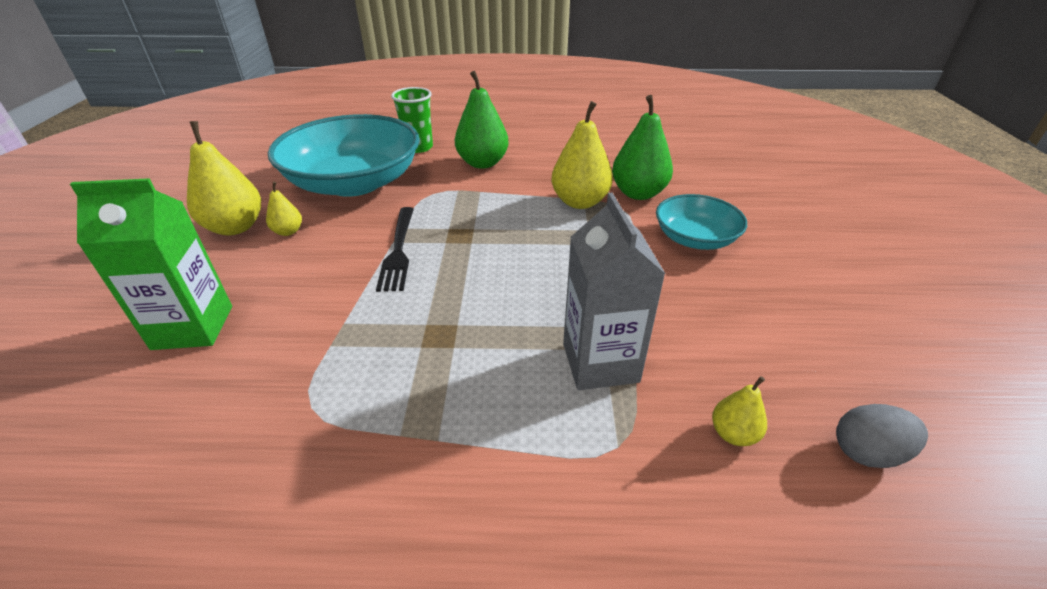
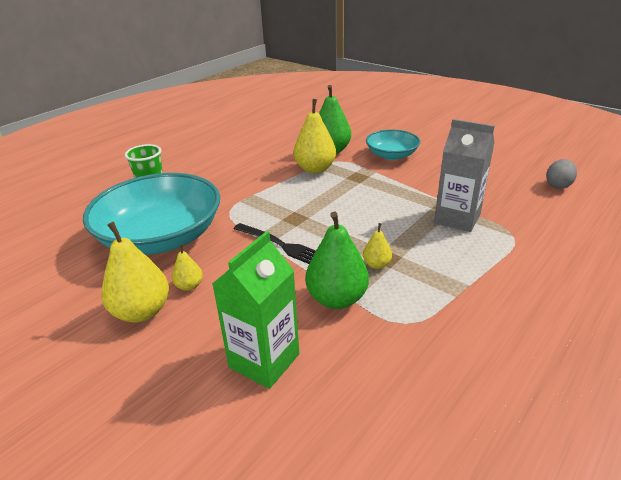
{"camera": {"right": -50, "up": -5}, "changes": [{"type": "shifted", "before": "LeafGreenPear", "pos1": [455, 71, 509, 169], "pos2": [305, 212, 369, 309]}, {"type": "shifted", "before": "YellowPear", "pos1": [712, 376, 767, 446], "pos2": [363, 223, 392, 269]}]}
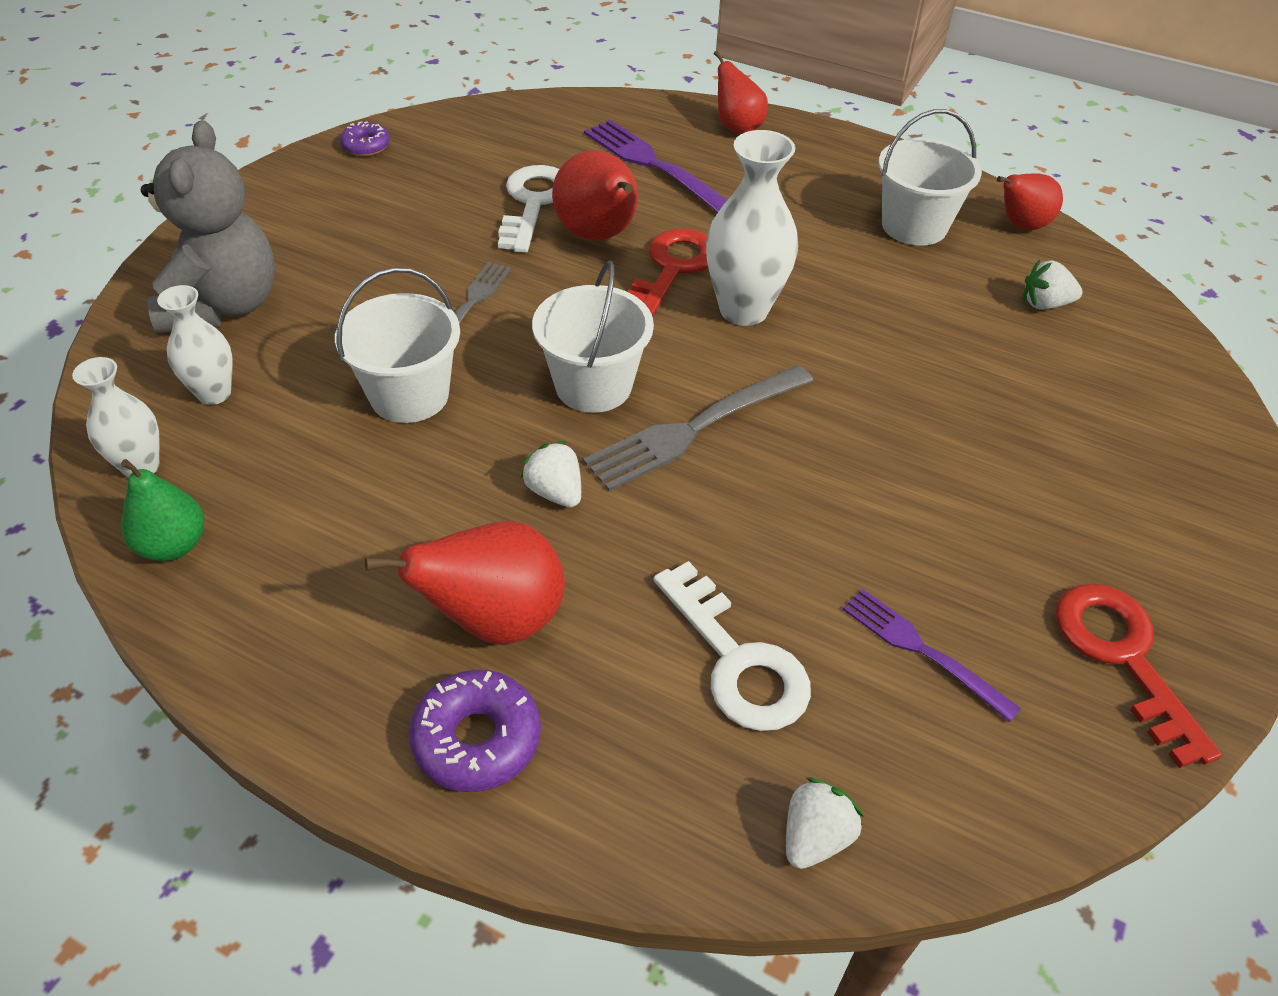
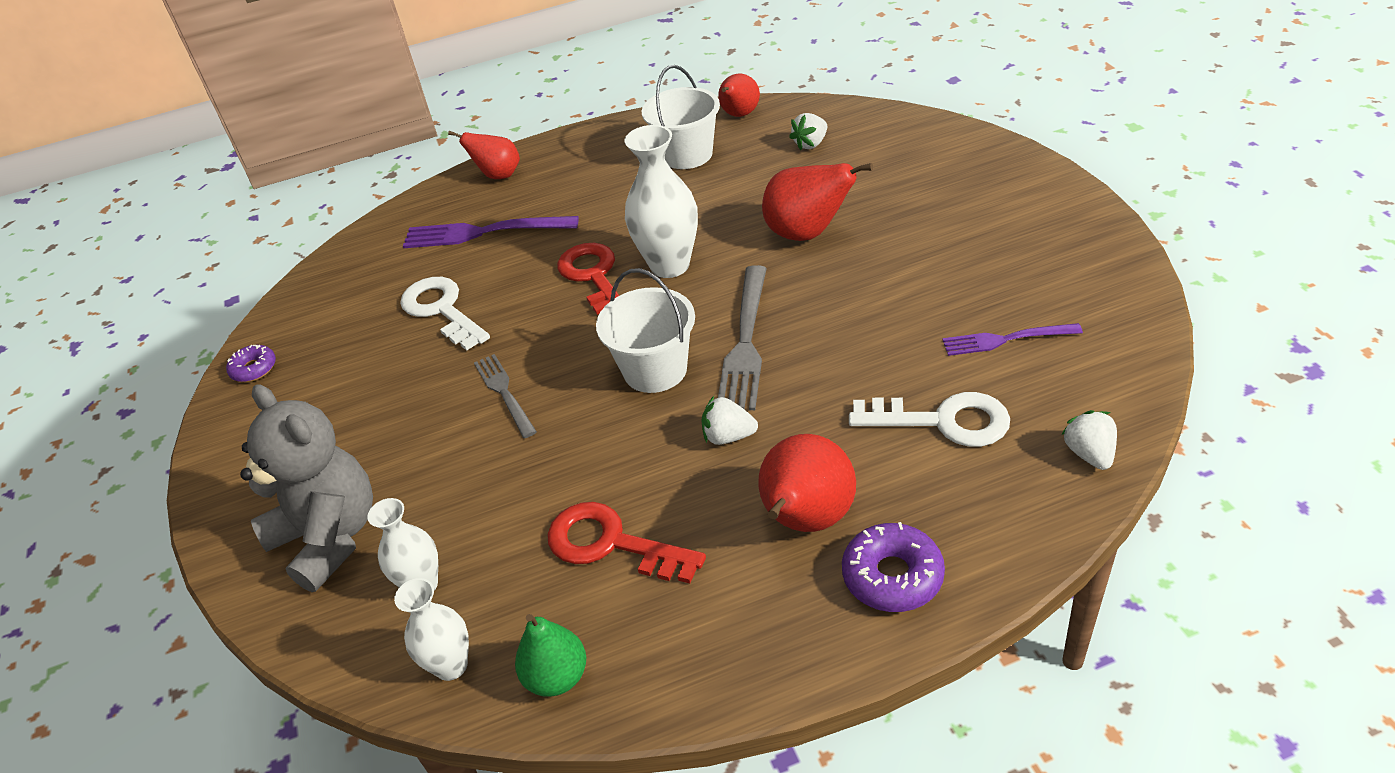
{"camera": {"right": -40, "up": -5}, "changes": [{"type": "gone", "before": "PureWhiteSandBucket", "pos1": [335, 267, 460, 423]}, {"type": "shifted", "before": "CrimsonPear", "pos1": [552, 150, 638, 241], "pos2": [762, 163, 873, 241]}, {"type": "shifted", "before": "CrimsonLatchkey", "pos1": [1056, 583, 1222, 768], "pos2": [547, 502, 706, 584]}]}
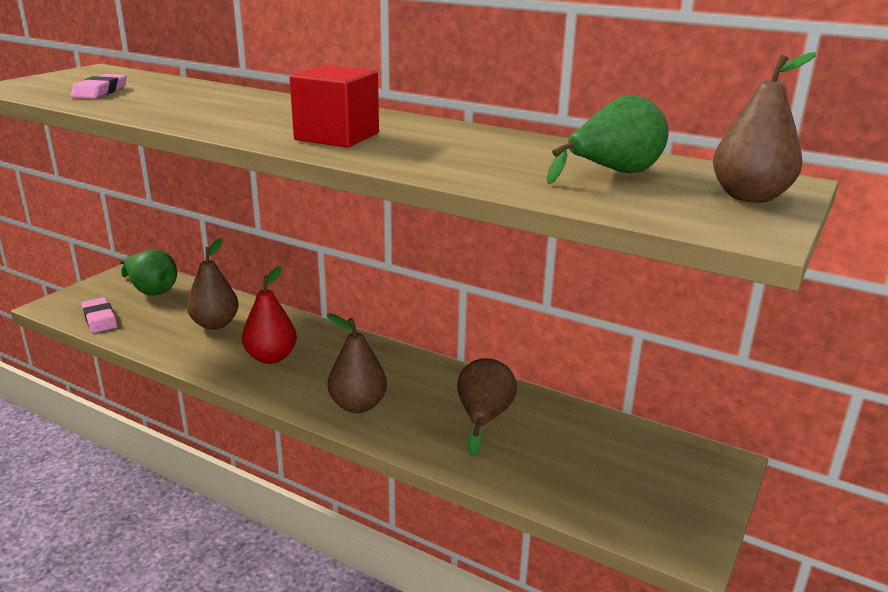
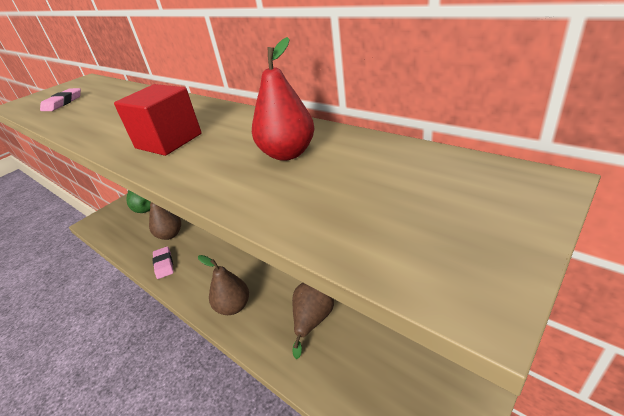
{"camera": {"right": 15, "up": 10}, "changes": [{"type": "shifted", "before": "RosyEraser", "pos1": [81, 297, 117, 333], "pos2": [152, 246, 174, 279]}, {"type": "shifted", "before": "CrimsonPear", "pos1": [242, 266, 297, 364], "pos2": [252, 37, 314, 161]}, {"type": "gone", "before": "LeafGreenPear", "pos1": [547, 95, 669, 184]}, {"type": "gone", "before": "RussetPear", "pos1": [713, 52, 816, 203]}]}
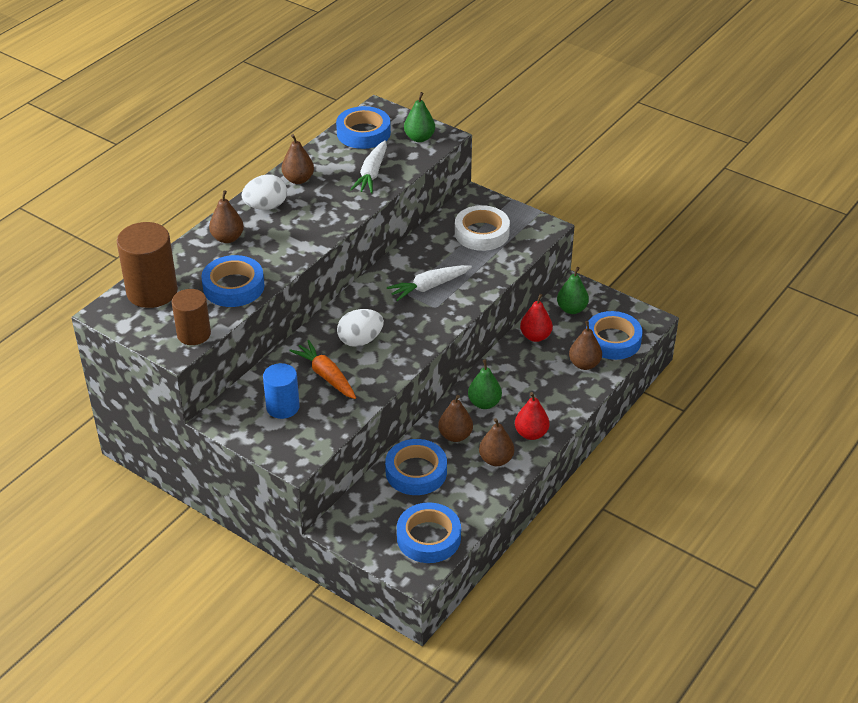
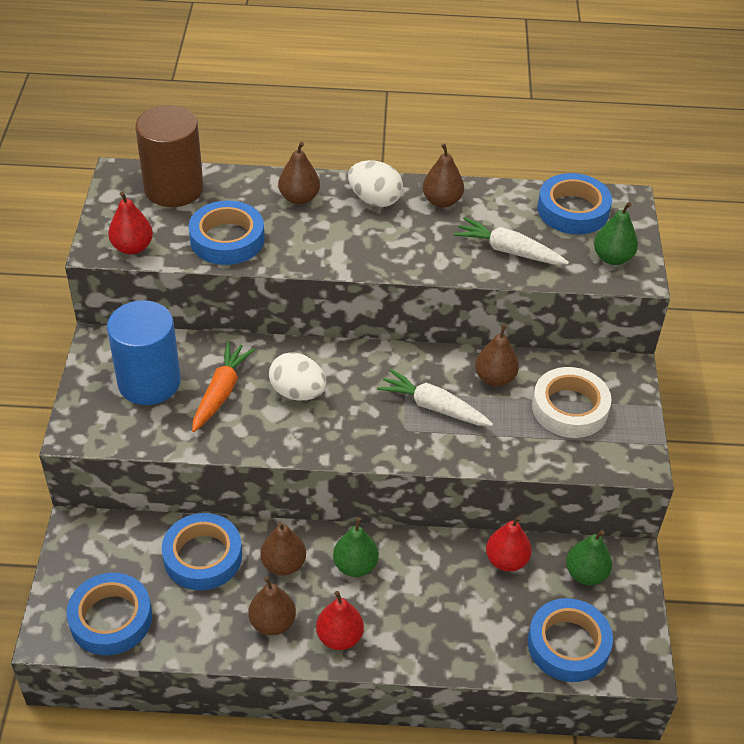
{"camera": {"right": 55, "up": 5}, "changes": [{"type": "swapped", "before": "RussetCylinderShape", "after": "CrimsonPear", "pos1": [172, 289, 211, 345], "pos2": [108, 192, 153, 255]}, {"type": "scaled", "before": "BlueCylinderShape", "pos1": [263, 363, 300, 419], "pos2": [107, 300, 181, 405], "scale": 1.55}, {"type": "rotated", "before": "PureWhiteToyCarrot", "pos1": [350, 140, 387, 193], "pos2": [453, 217, 569, 265], "turn": 45}, {"type": "shifted", "before": "RussetPear", "pos1": [569, 321, 602, 370], "pos2": [475, 324, 519, 386]}]}
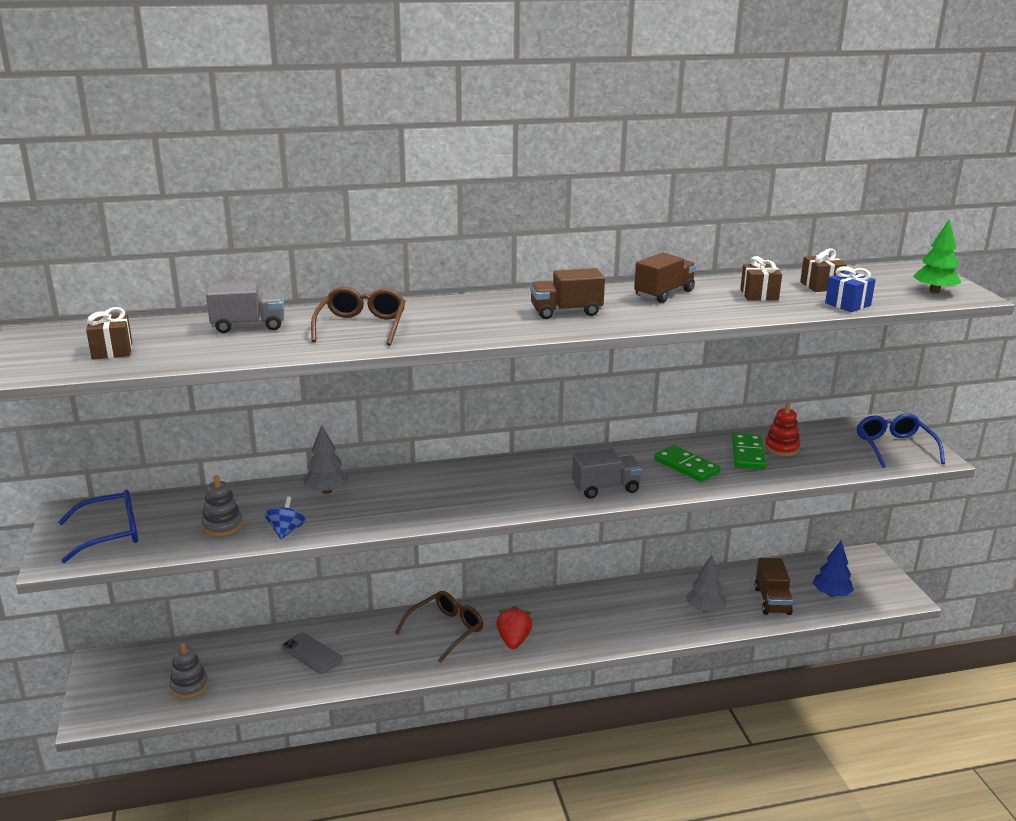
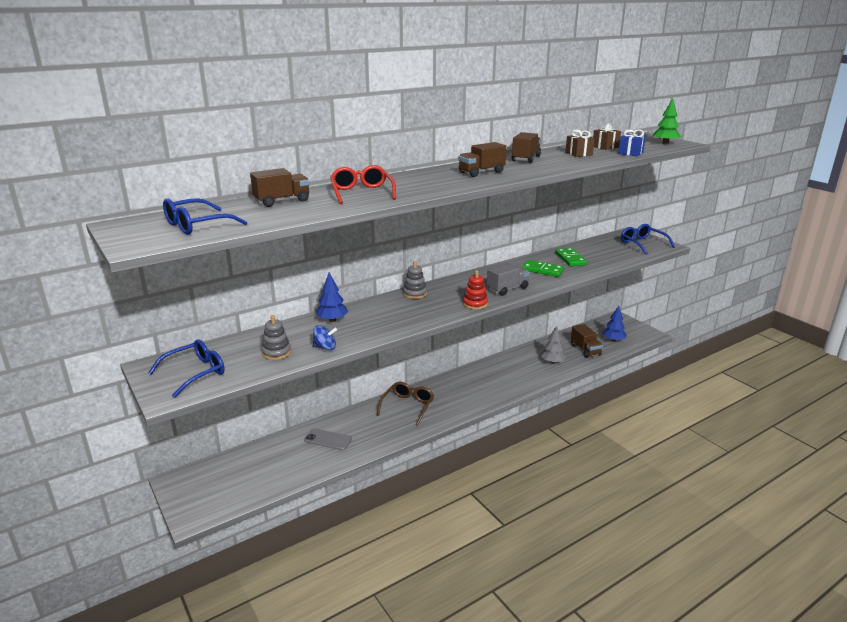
{"camera": {"right": -20, "up": 0}, "changes": [{"type": "swapped", "before": "RussetWrappedGift", "after": "BlueGlasses", "pos1": [86, 307, 132, 360], "pos2": [163, 198, 247, 235]}, {"type": "shifted", "before": "AshGreyRingStacker", "pos1": [169, 643, 208, 699], "pos2": [403, 261, 427, 299]}, {"type": "repainted", "before": "AshGreyLorry", "after": "RussetLorry", "pos1": [206, 282, 284, 333], "pos2": [250, 168, 310, 207]}, {"type": "rotated", "before": "BlueWhirligig", "pos1": [264, 496, 306, 540], "pos2": [313, 325, 337, 350], "turn": 105}, {"type": "repainted", "before": "AshGreyToyTree", "after": "BlueToyTree", "pos1": [303, 425, 349, 494], "pos2": [316, 272, 348, 322]}, {"type": "repainted", "before": "RussetGlasses", "after": "CrimsonGlasses", "pos1": [311, 287, 406, 346], "pos2": [330, 165, 396, 204]}, {"type": "gone", "before": "CrimsonStrawberry", "pos1": [496, 606, 533, 649]}, {"type": "shifted", "before": "CrimsonRingStacker", "pos1": [765, 403, 800, 456], "pos2": [463, 270, 488, 309]}]}
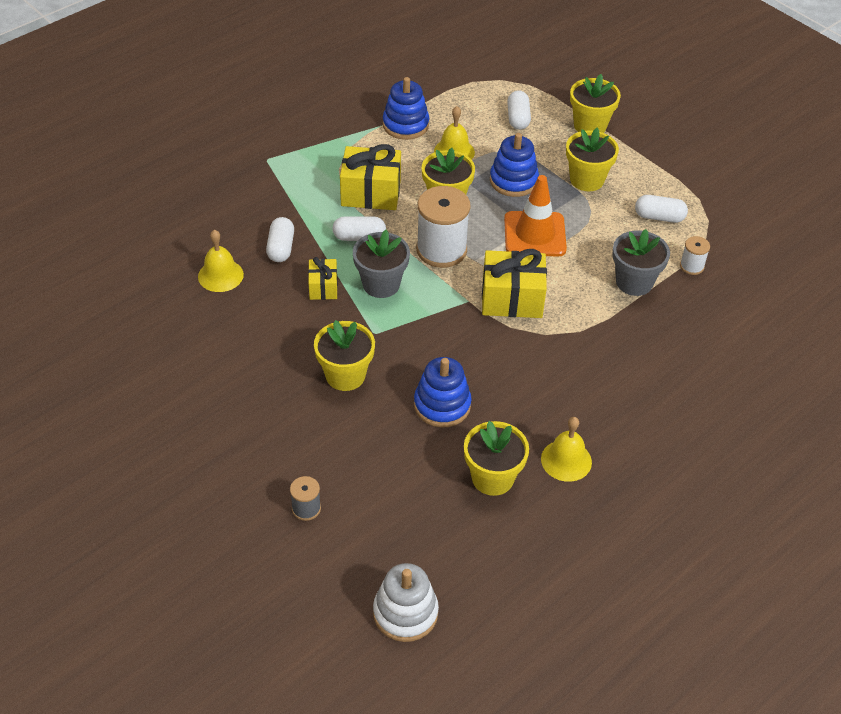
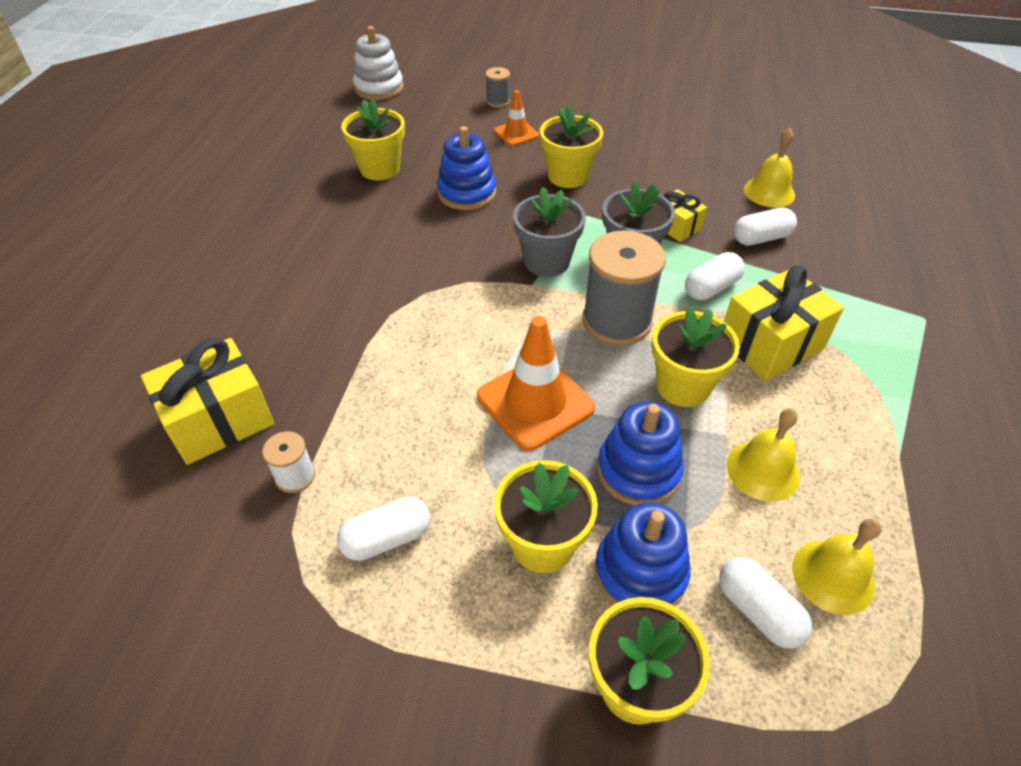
{"camera": {"right": 145, "up": 0}, "changes": [{"type": "rotated", "before": "PureWhitePill", "pos1": [266, 217, 294, 262], "pos2": [734, 208, 797, 246], "turn": -75}, {"type": "shifted", "before": "BlueRingStacker", "pos1": [383, 77, 429, 140], "pos2": [594, 502, 690, 606]}, {"type": "repainted", "before": "PureWhiteBobbin", "after": "AshGreyBobbin", "pos1": [416, 186, 471, 268], "pos2": [582, 230, 666, 346]}, {"type": "shifted", "before": "YellowWrappedGift", "pos1": [482, 249, 547, 318], "pos2": [141, 338, 274, 465]}, {"type": "shifted", "before": "YellowSchoolBell", "pos1": [541, 417, 592, 482], "pos2": [792, 518, 881, 615]}, {"type": "shifted", "before": "AshGreyPottedPlant", "pos1": [612, 229, 670, 296], "pos2": [513, 187, 586, 277]}, {"type": "new", "after": "OrangeColouredSafetyCone", "pos2": [494, 90, 539, 146]}]}
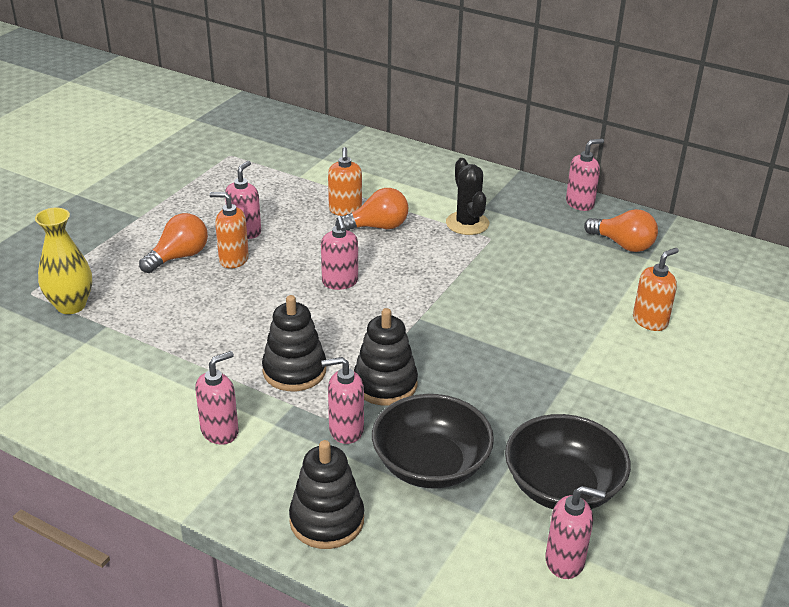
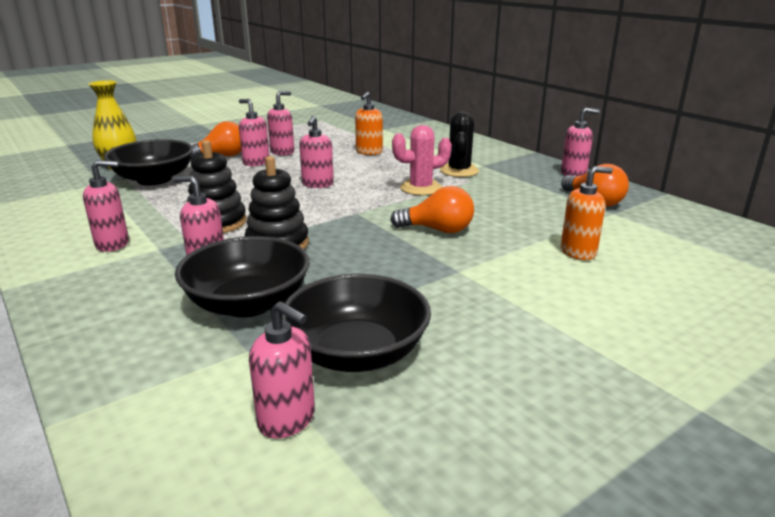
{"camera": {"right": 25, "up": -10}, "changes": [{"type": "repainted", "before": "OrangeColouredSoapPump", "after": "RosySoapPump", "pos1": [209, 192, 249, 269], "pos2": [239, 99, 270, 166]}, {"type": "gone", "before": "JetBlackRingStacker", "pos1": [289, 440, 364, 549]}, {"type": "shifted", "before": "OrangeColouredLightBulb", "pos1": [335, 188, 408, 231], "pos2": [390, 186, 474, 233]}, {"type": "new", "after": "JetBlackBowl", "pos2": [104, 139, 193, 186]}, {"type": "new", "after": "RosyPricklyPlant", "pos2": [392, 125, 452, 195]}]}
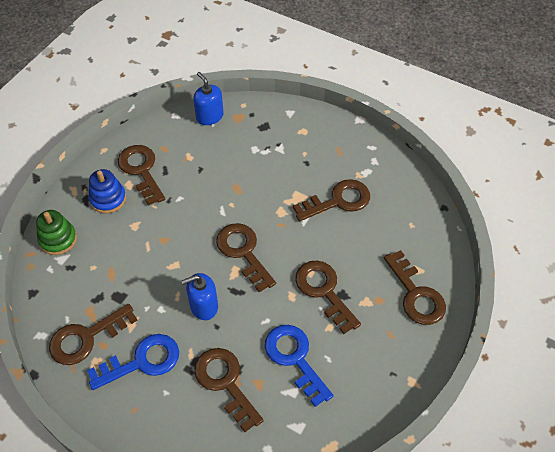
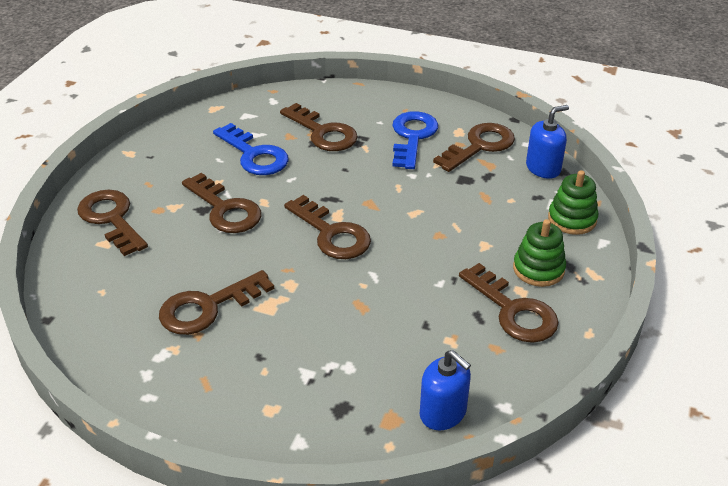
{"camera": {"right": 170, "up": -15}, "changes": [{"type": "rotated", "before": "BlueLatchkey", "pos1": [87, 334, 179, 390], "pos2": [392, 111, 438, 169], "turn": 135}, {"type": "repainted", "before": "BlueRingStacker", "after": "LeafGreenRingStacker", "pos1": [89, 169, 126, 214], "pos2": [513, 219, 566, 287]}, {"type": "shifted", "before": "BlueSoapPump", "pos1": [181, 273, 218, 320], "pos2": [526, 105, 569, 179]}]}
